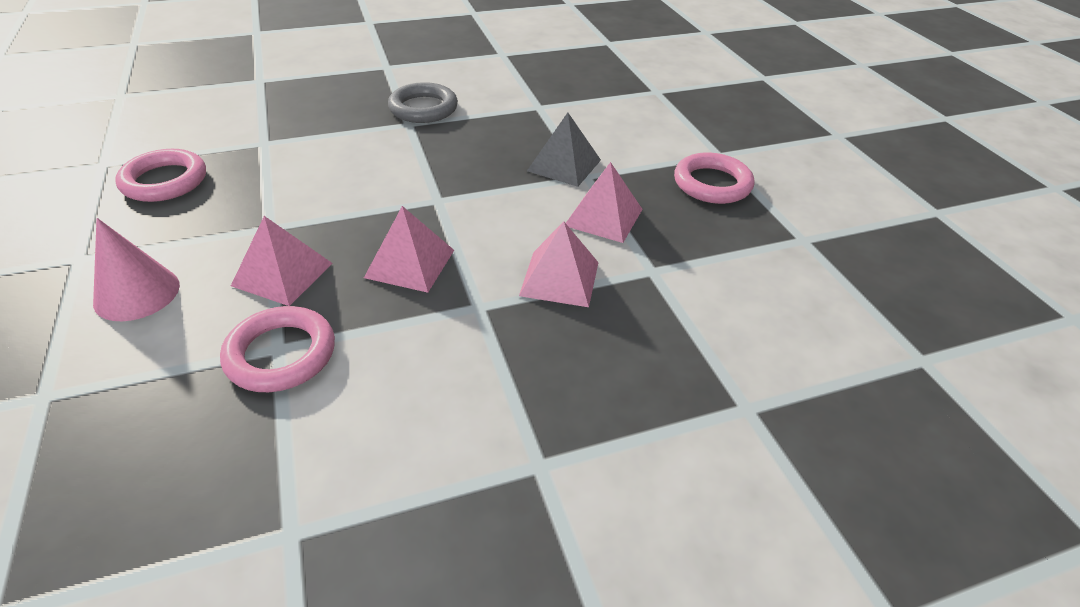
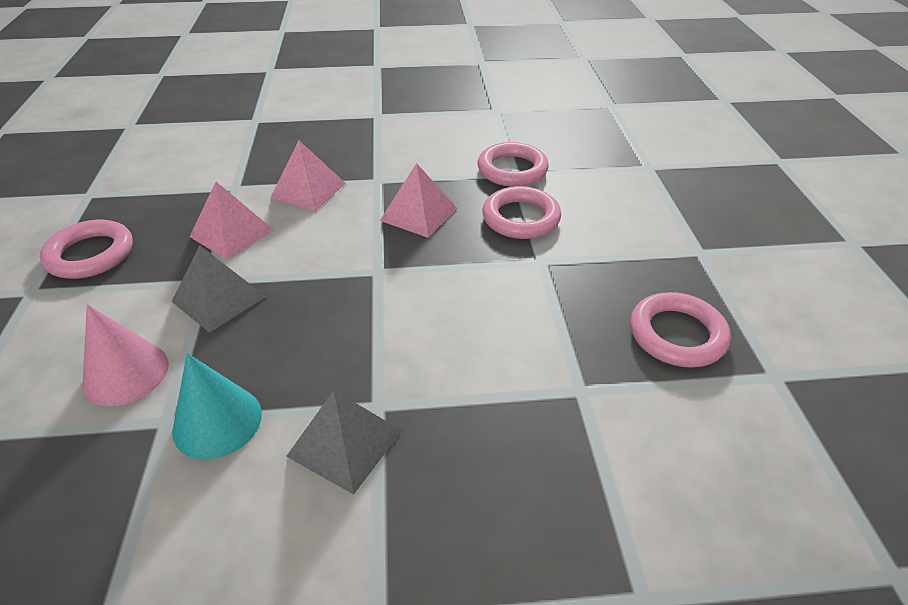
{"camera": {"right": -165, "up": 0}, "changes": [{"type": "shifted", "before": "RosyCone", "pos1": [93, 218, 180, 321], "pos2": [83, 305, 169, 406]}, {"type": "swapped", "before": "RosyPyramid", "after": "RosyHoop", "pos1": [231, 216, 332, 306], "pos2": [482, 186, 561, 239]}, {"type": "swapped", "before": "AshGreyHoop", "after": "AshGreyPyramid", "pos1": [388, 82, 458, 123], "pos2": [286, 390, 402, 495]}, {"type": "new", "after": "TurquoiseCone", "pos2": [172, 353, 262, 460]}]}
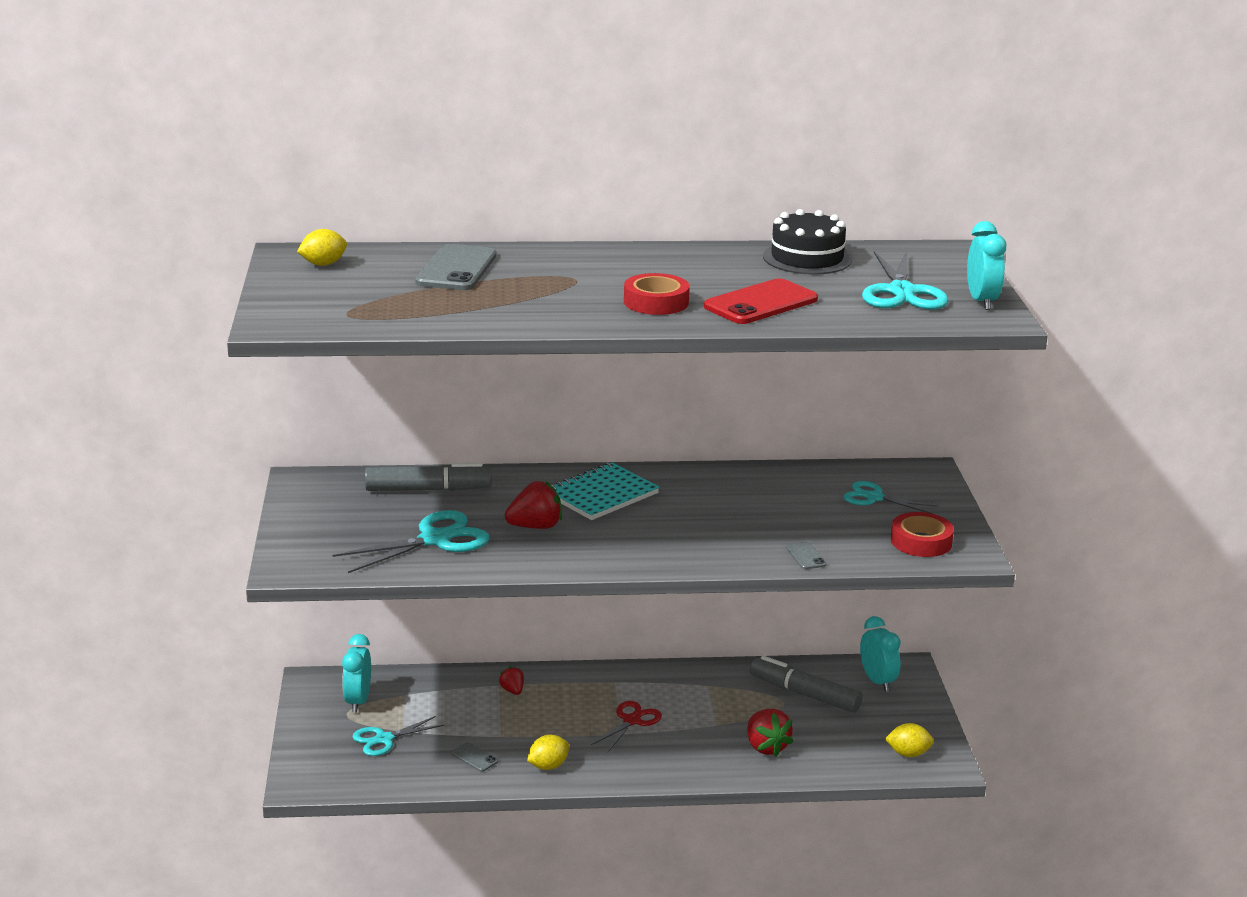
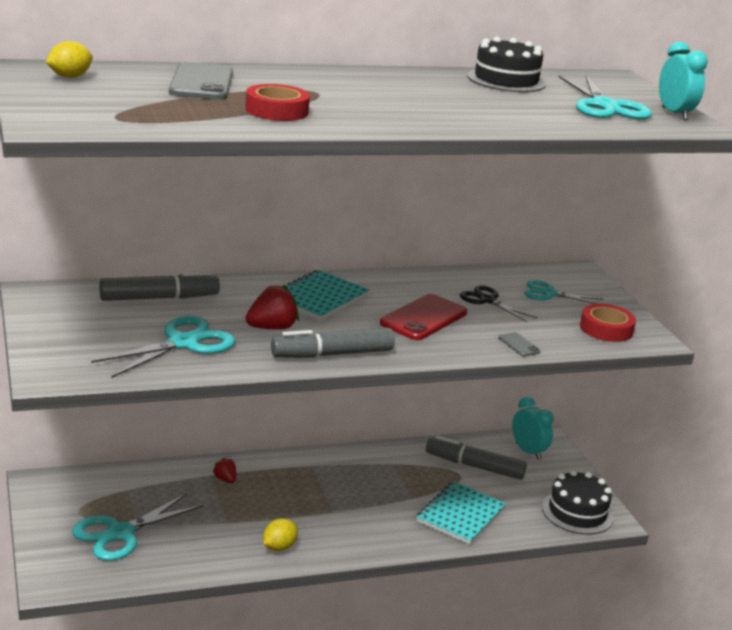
{"camera": {"right": -15, "up": 0}, "changes": [{"type": "gone", "before": "TurquoiseClock", "pos1": [342, 634, 371, 712]}, {"type": "scaled", "before": "TurquoiseScissors", "pos1": [353, 716, 444, 756], "pos2": [72, 493, 204, 561], "scale": 1.59}, {"type": "gone", "before": "AshGreyPhone", "pos1": [451, 742, 498, 772]}, {"type": "gone", "before": "CrimsonScissors", "pos1": [591, 701, 662, 752]}, {"type": "shifted", "before": "CrimsonStickyTape", "pos1": [624, 273, 690, 315], "pos2": [245, 84, 310, 121]}, {"type": "shifted", "before": "CrimsonPhone", "pos1": [704, 278, 818, 324], "pos2": [380, 294, 467, 340]}, {"type": "swapped", "before": "CrimsonStrawberry", "after": "TurquoiseNotepad", "pos1": [747, 709, 794, 757], "pos2": [417, 481, 506, 545]}, {"type": "swapped", "before": "YellowToyLemon", "after": "JetBlackLayerCake", "pos1": [885, 723, 934, 757], "pos2": [542, 470, 614, 534]}, {"type": "new", "after": "AshGreyMarkerPen", "pos2": [271, 328, 395, 358]}, {"type": "new", "after": "JetBlackScissors", "pos2": [460, 285, 537, 322]}]}
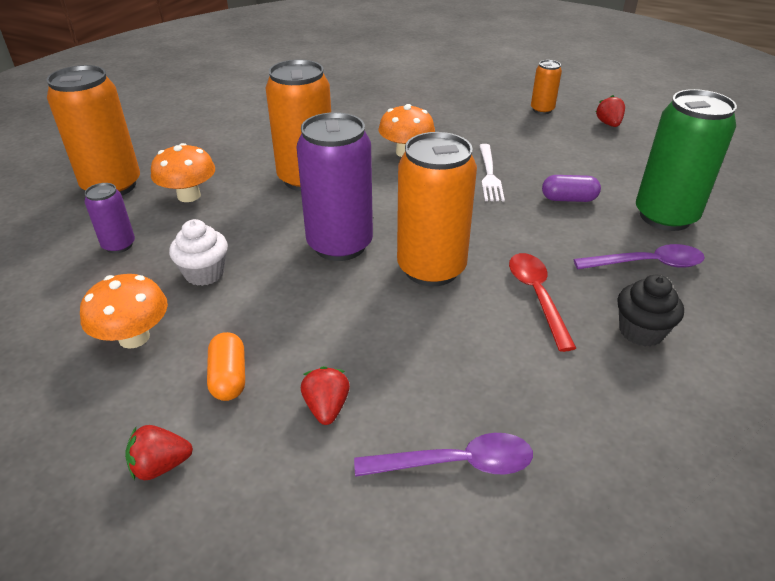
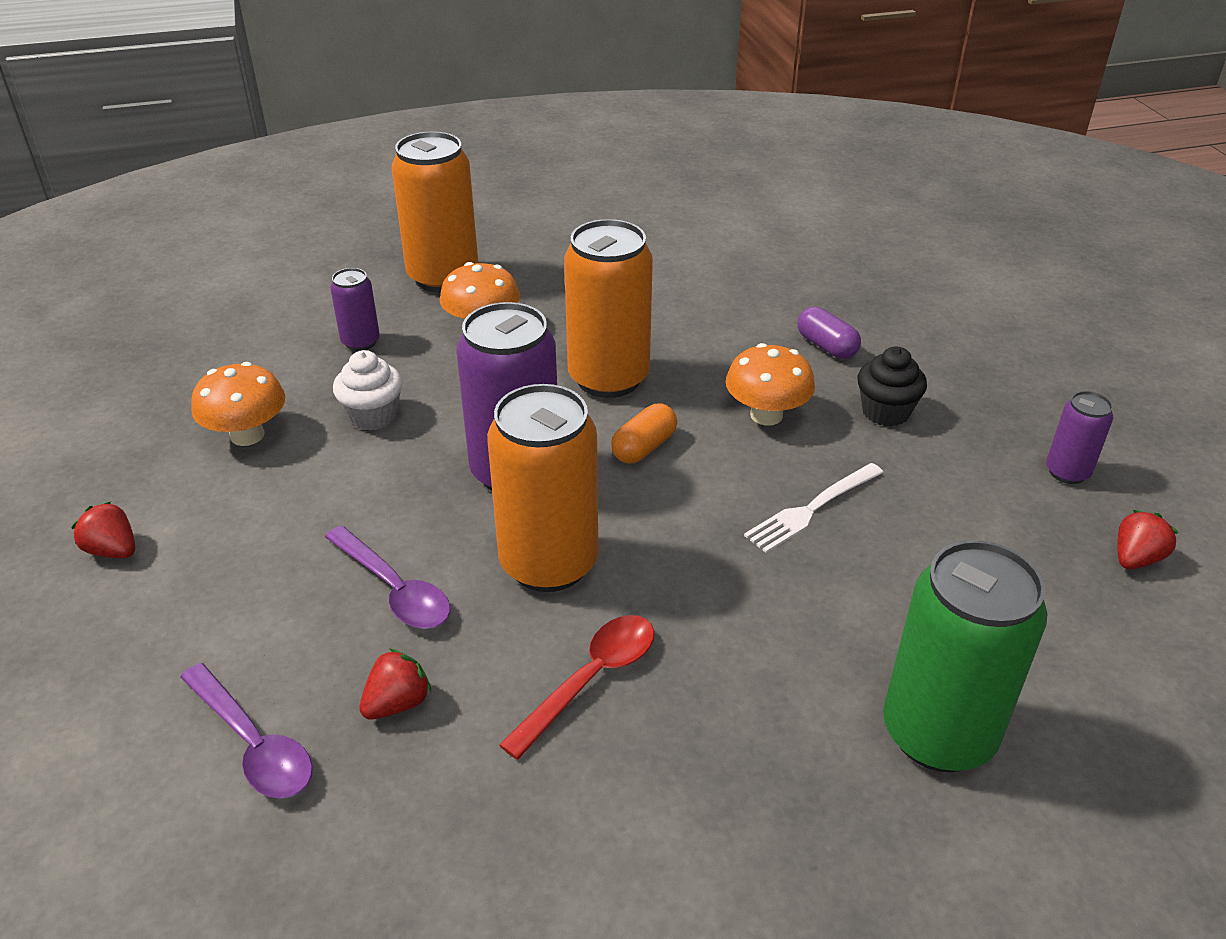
{"camera": {"right": 50, "up": 0}, "changes": [{"type": "shifted", "before": "OrangeColouredPill", "pos1": [207, 332, 245, 401], "pos2": [611, 403, 677, 463]}, {"type": "shifted", "before": "CrimsonStrawberry", "pos1": [301, 366, 350, 425], "pos2": [359, 649, 432, 719]}, {"type": "repainted", "before": "OrangeColouredTin", "after": "RoyalPurpleTin", "pos1": [531, 60, 562, 114], "pos2": [1046, 391, 1113, 484]}, {"type": "shifted", "before": "RoyalPurplePill", "pos1": [542, 175, 601, 202], "pos2": [798, 307, 861, 359]}, {"type": "shifted", "before": "RoyalPurpleTeaspoon", "pos1": [574, 244, 705, 269], "pos2": [325, 526, 450, 629]}, {"type": "shifted", "before": "JetBlackCupcake", "pos1": [617, 275, 684, 347], "pos2": [858, 346, 927, 427]}]}
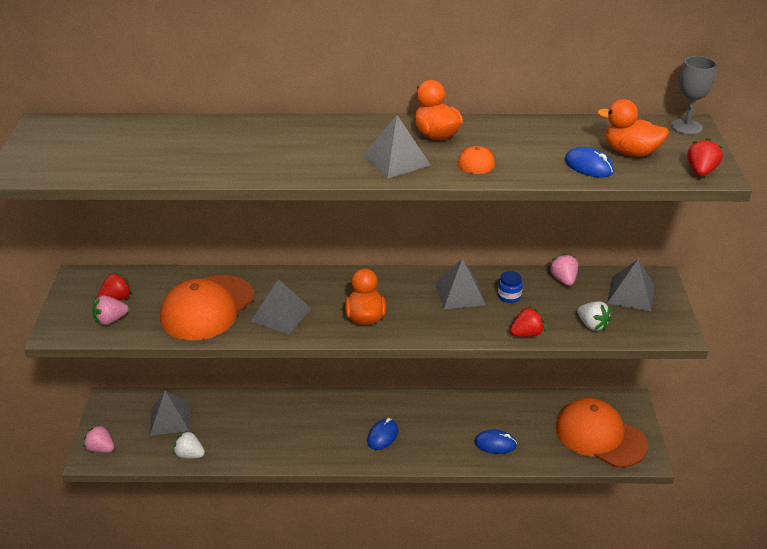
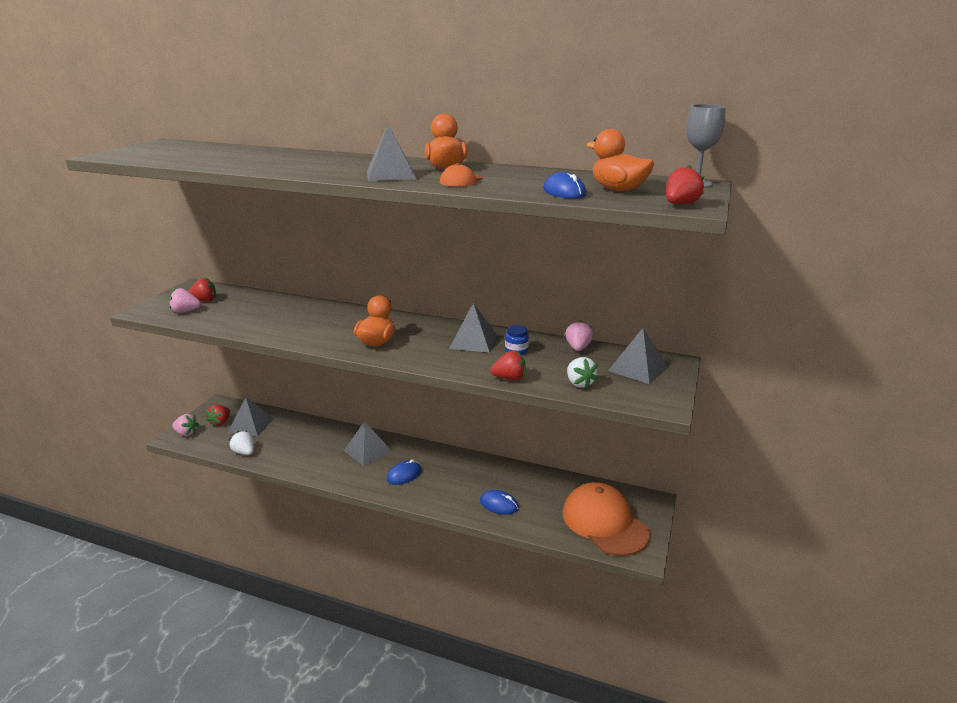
{"camera": {"right": 20, "up": -10}, "changes": [{"type": "rotated", "before": "RosyStrawberry", "pos1": [84, 425, 114, 453], "pos2": [172, 414, 199, 436], "turn": 150}, {"type": "gone", "before": "OrangeColouredBaseballCap", "pos1": [160, 275, 254, 340]}, {"type": "shifted", "before": "AshGreyPyramid", "pos1": [251, 279, 311, 334], "pos2": [344, 422, 392, 466]}, {"type": "new", "after": "CrimsonStrawberry", "pos2": [206, 405, 230, 427]}]}
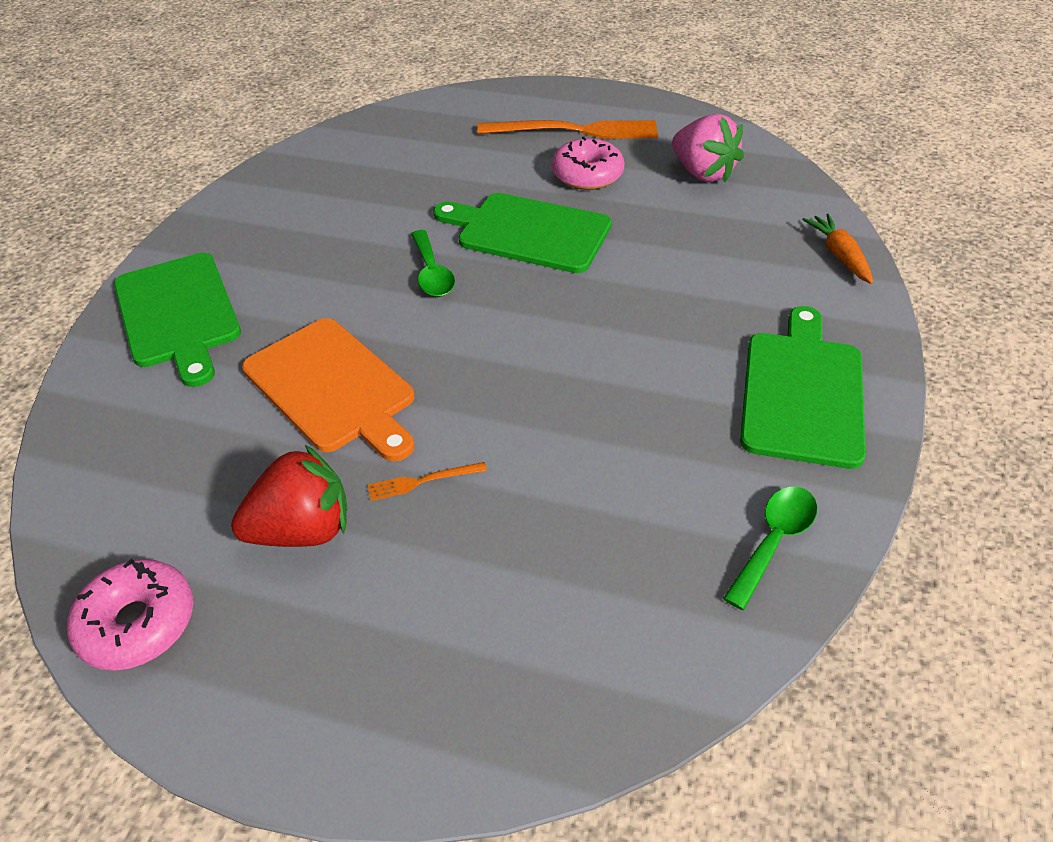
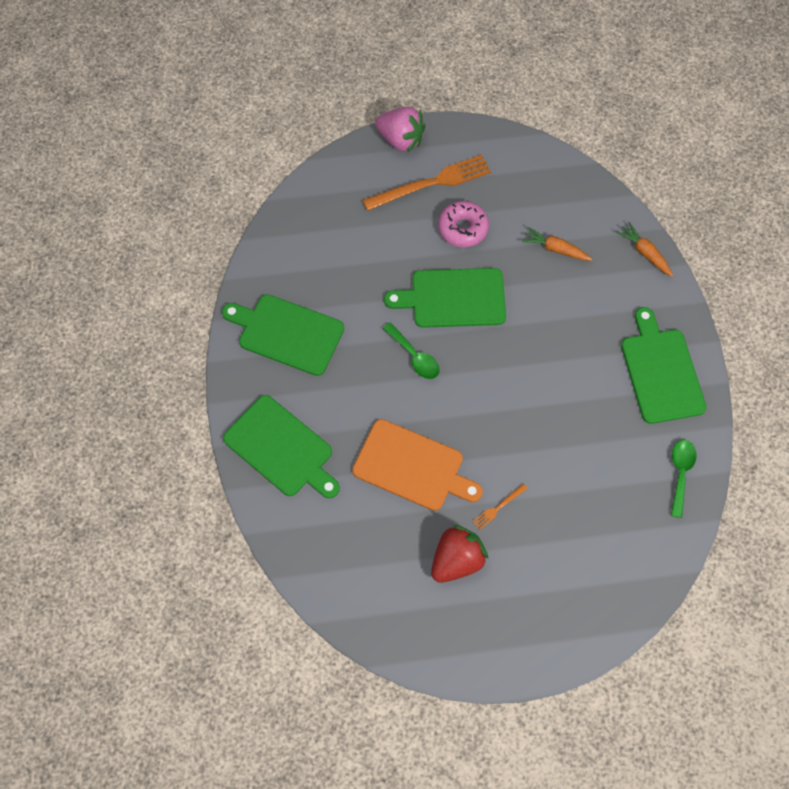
{"camera": {"right": -25, "up": 20}, "changes": [{"type": "gone", "before": "RosyDoughnut", "pos1": [67, 559, 193, 671]}, {"type": "shifted", "before": "RosyStrawberry", "pos1": [672, 114, 744, 182], "pos2": [375, 107, 425, 153]}, {"type": "new", "after": "LeafGreenCuttingBoard", "pos2": [222, 294, 344, 376]}, {"type": "new", "after": "OrangeColouredToyCarrot", "pos2": [522, 227, 592, 261]}]}
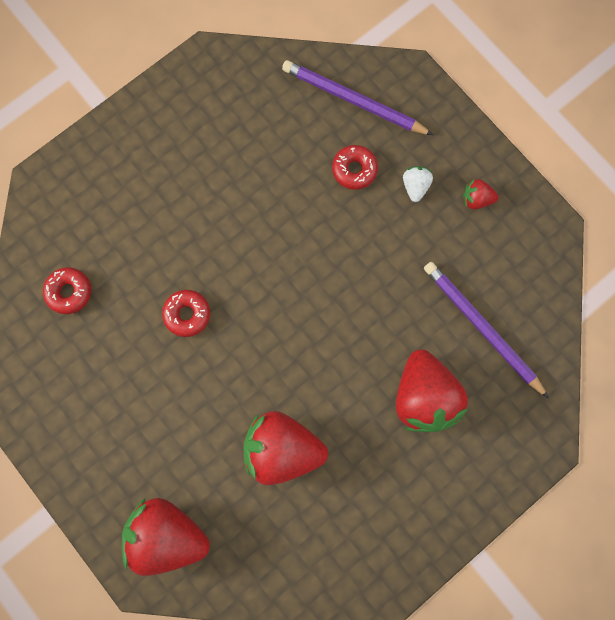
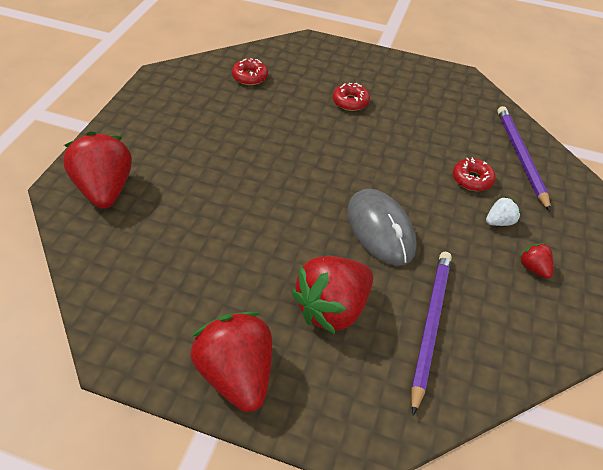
{"camera": {"right": 55, "up": -30}, "changes": [{"type": "shifted", "before": "CrimsonDoughnut", "pos1": [162, 290, 210, 337], "pos2": [333, 83, 370, 111]}, {"type": "shifted", "before": "CrimsonStrawberry", "pos1": [243, 411, 328, 485], "pos2": [190, 312, 272, 412]}, {"type": "new", "after": "AshGreyMouse", "pos2": [348, 189, 416, 266]}]}
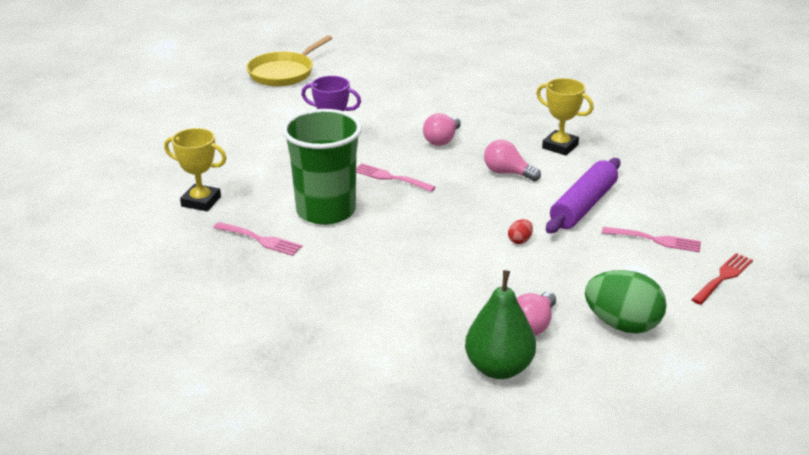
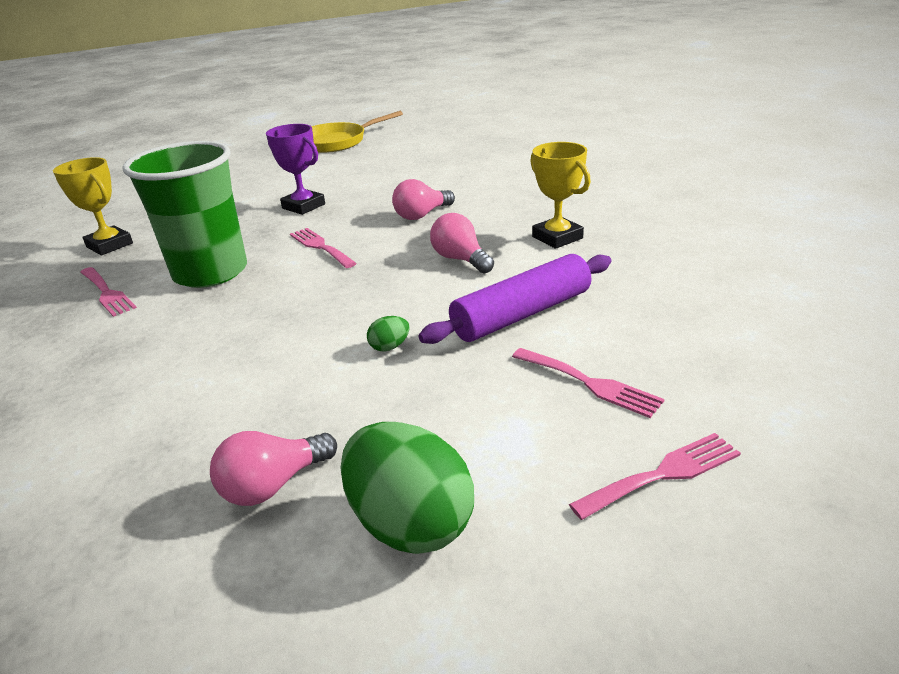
{"camera": {"right": 25, "up": 0}, "changes": [{"type": "gone", "before": "LeafGreenPear", "pos1": [465, 270, 536, 379]}, {"type": "repainted", "before": "CrimsonEggShape", "after": "LeafGreenEggShape", "pos1": [508, 219, 533, 244], "pos2": [367, 316, 409, 352]}, {"type": "repainted", "before": "CrimsonTableFork", "after": "RosyTableFork", "pos1": [691, 253, 753, 305], "pos2": [569, 433, 741, 520]}]}
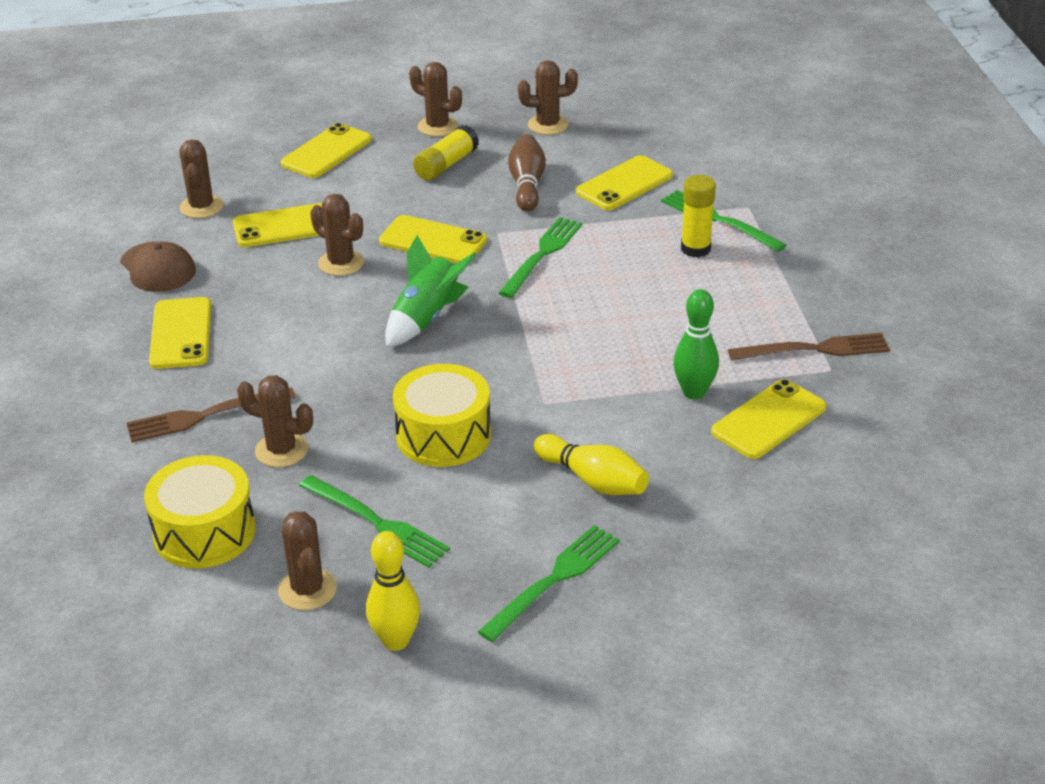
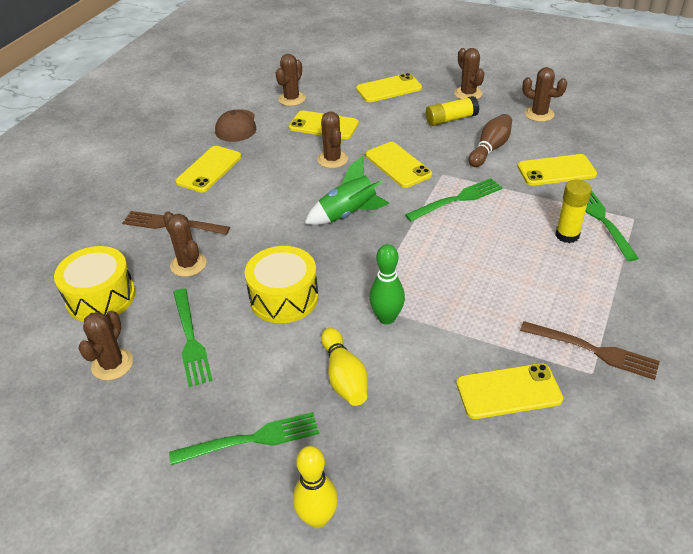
{"camera": {"right": 35, "up": 5}, "changes": [{"type": "shifted", "before": "YellowTenpin", "pos1": [366, 531, 420, 651], "pos2": [293, 446, 338, 528]}, {"type": "shifted", "before": "LeafGreenTenpin", "pos1": [673, 289, 719, 400], "pos2": [369, 244, 405, 324]}]}
